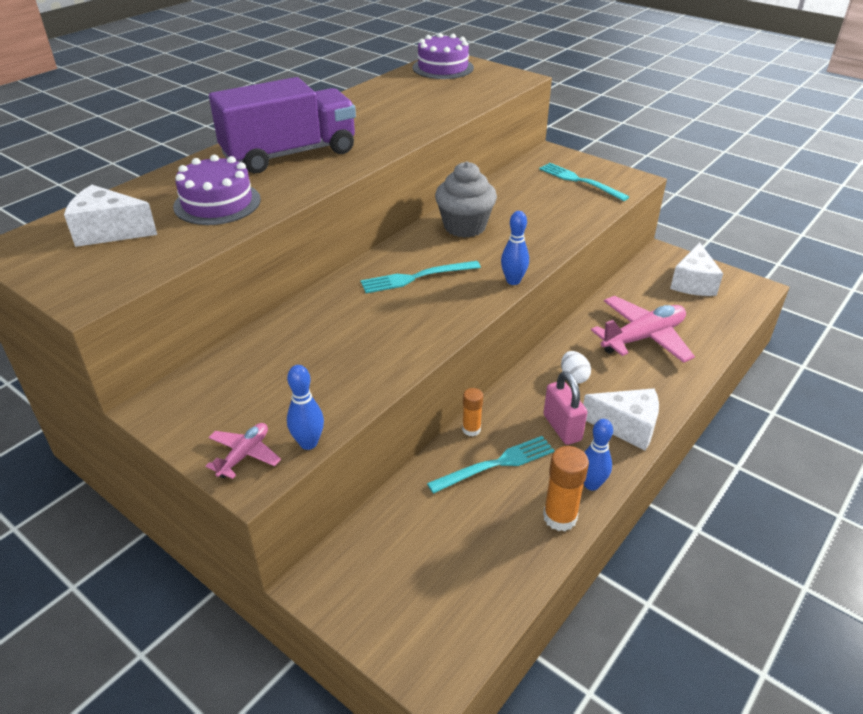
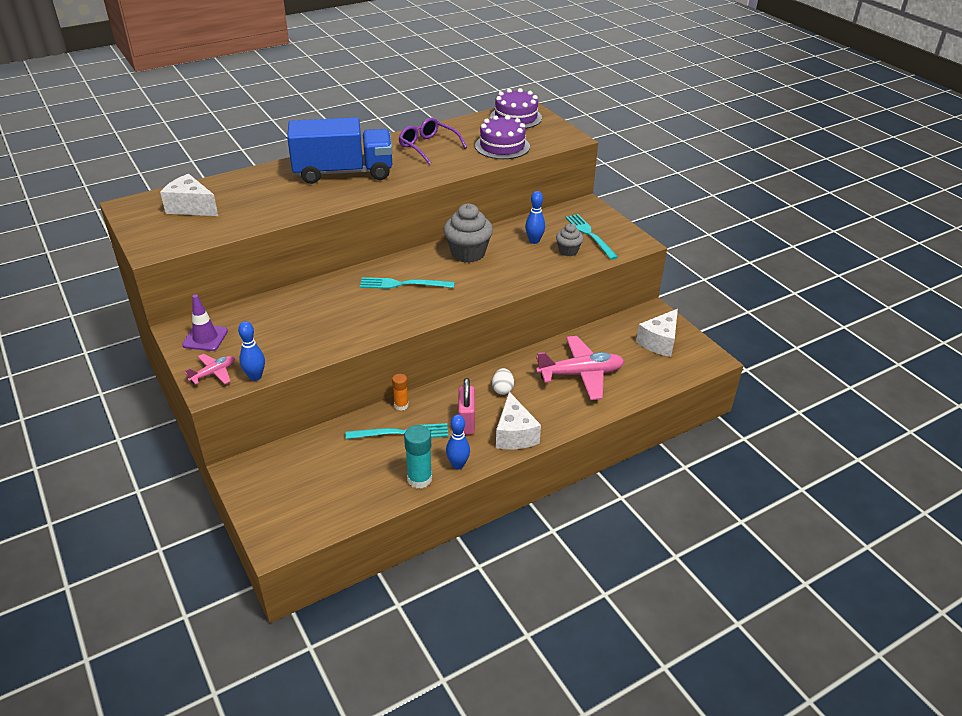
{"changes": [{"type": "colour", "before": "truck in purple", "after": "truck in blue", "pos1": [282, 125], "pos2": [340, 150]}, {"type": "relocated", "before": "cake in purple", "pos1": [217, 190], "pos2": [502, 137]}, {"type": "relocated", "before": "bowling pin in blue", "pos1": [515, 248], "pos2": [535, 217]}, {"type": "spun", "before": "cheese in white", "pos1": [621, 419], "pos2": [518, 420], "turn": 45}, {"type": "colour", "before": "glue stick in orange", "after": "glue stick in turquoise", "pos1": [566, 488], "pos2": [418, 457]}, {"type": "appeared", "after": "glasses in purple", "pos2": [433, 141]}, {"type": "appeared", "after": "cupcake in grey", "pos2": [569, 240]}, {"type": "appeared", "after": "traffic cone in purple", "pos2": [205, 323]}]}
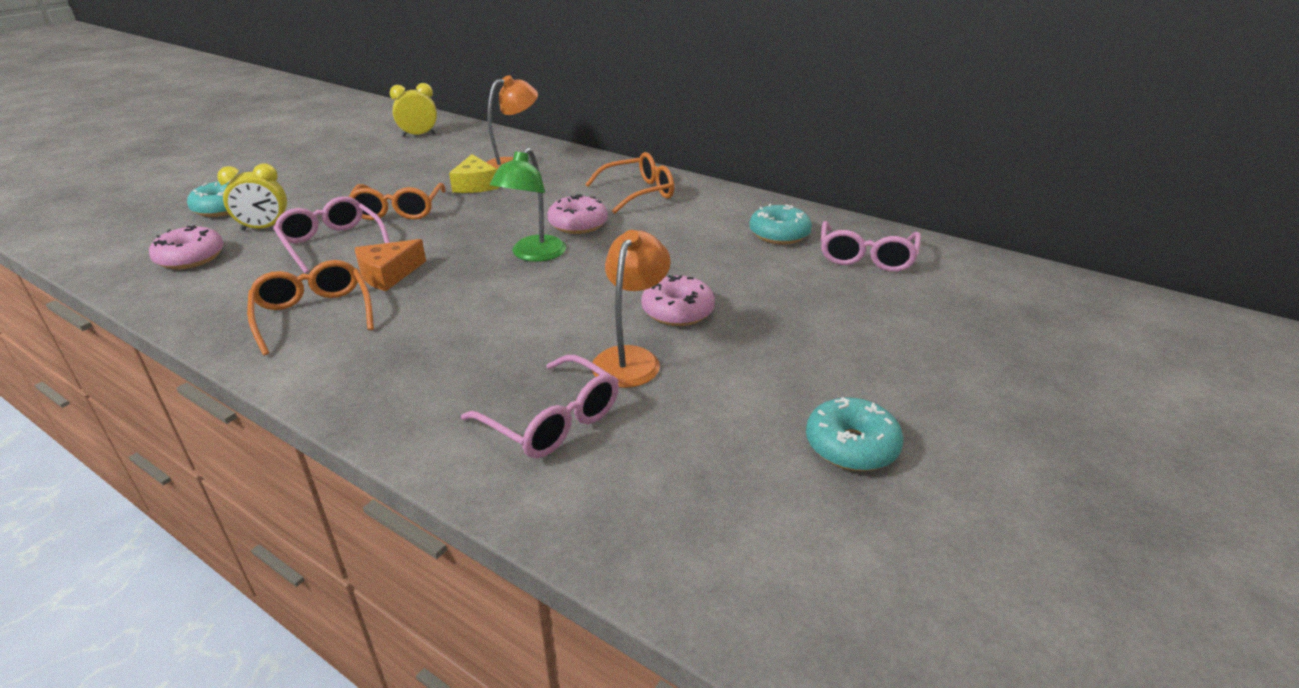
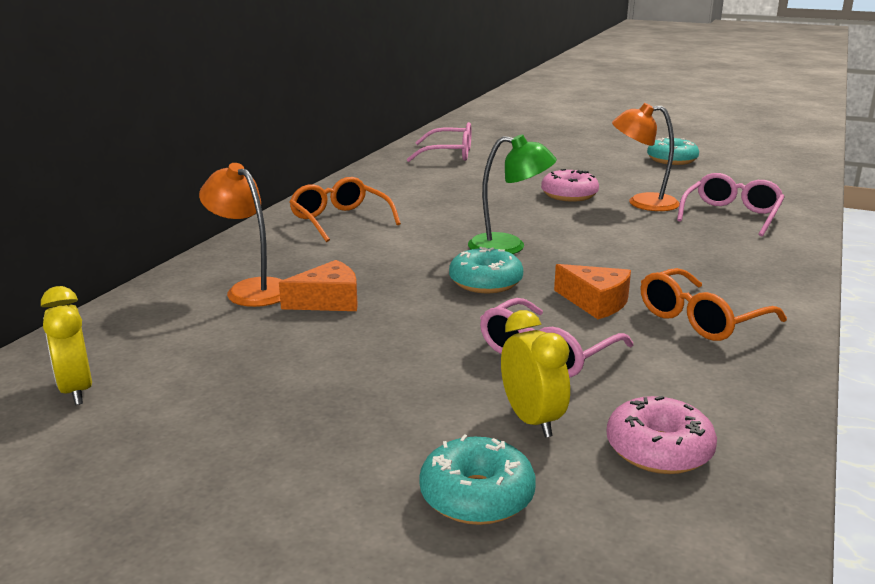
{"changes": [{"type": "colour", "before": "cheese in yellow", "after": "cheese in orange", "pos1": [474, 173], "pos2": [318, 285]}, {"type": "missing", "before": "glasses in orange", "pos1": [397, 201]}, {"type": "missing", "before": "donut in pink", "pos1": [577, 214]}, {"type": "relocated", "before": "donut in turquoise", "pos1": [780, 224], "pos2": [486, 270]}]}
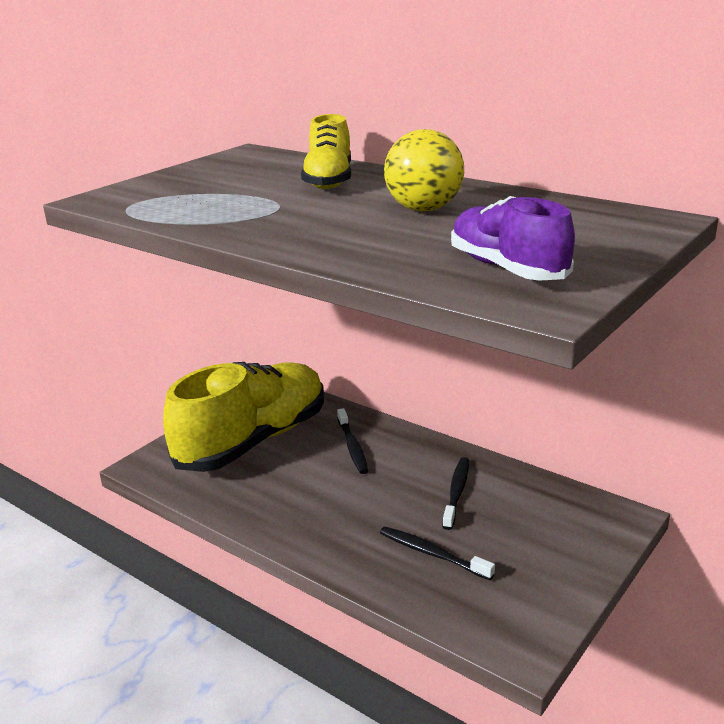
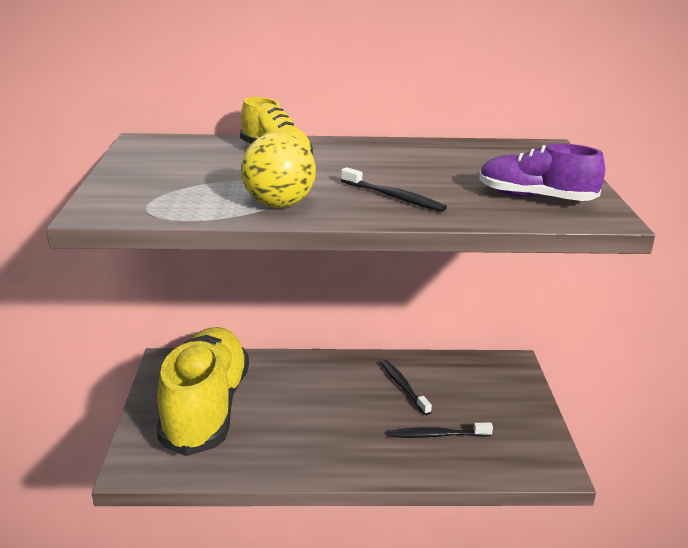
{"changes": [{"type": "relocated", "before": "ball in yellow", "pos1": [424, 170], "pos2": [278, 170]}, {"type": "relocated", "before": "toothbrush in black", "pos1": [352, 441], "pos2": [394, 189]}]}
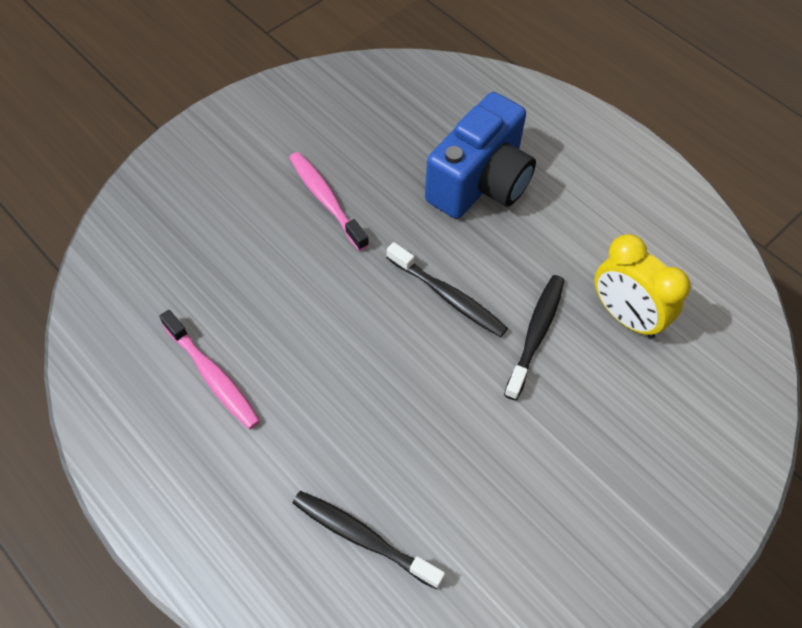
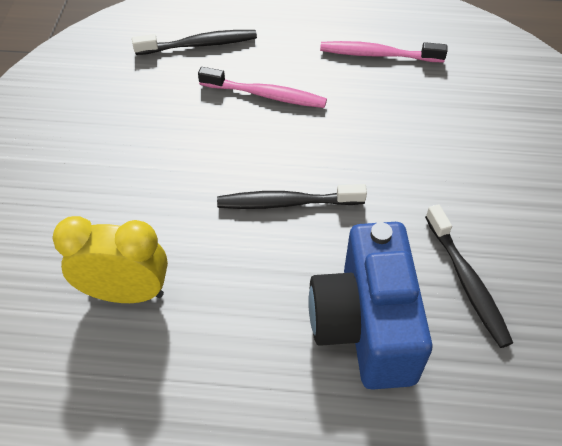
{"changes": [{"type": "relocated", "before": "toothbrush in pink", "pos1": [329, 201], "pos2": [262, 87]}, {"type": "relocated", "before": "toothbrush in black", "pos1": [534, 337], "pos2": [469, 276]}]}
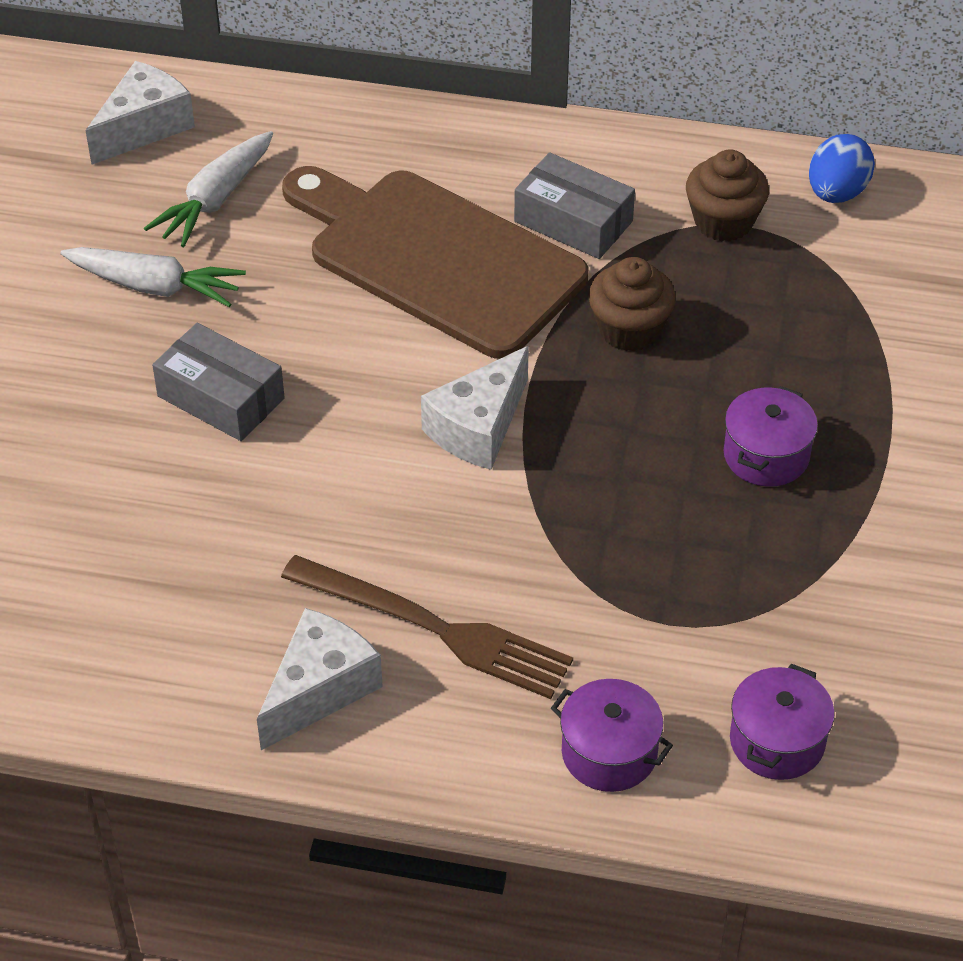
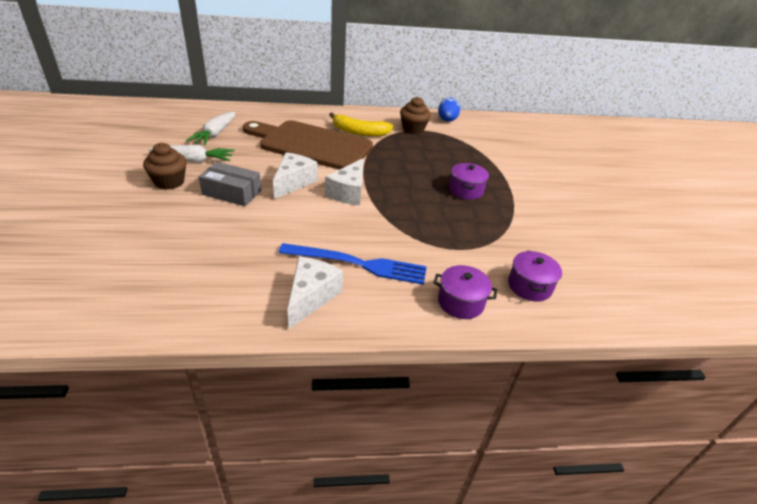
{"changes": [{"type": "relocated", "before": "cheese in white", "pos1": [140, 113], "pos2": [295, 175]}, {"type": "exchanged", "before": "box in grey", "after": "banana in yellow", "pos1": [574, 205], "pos2": [361, 124]}, {"type": "relocated", "before": "cupcake in brown", "pos1": [632, 304], "pos2": [165, 166]}, {"type": "colour", "before": "fork in brown", "after": "fork in blue", "pos1": [427, 627], "pos2": [352, 264]}]}
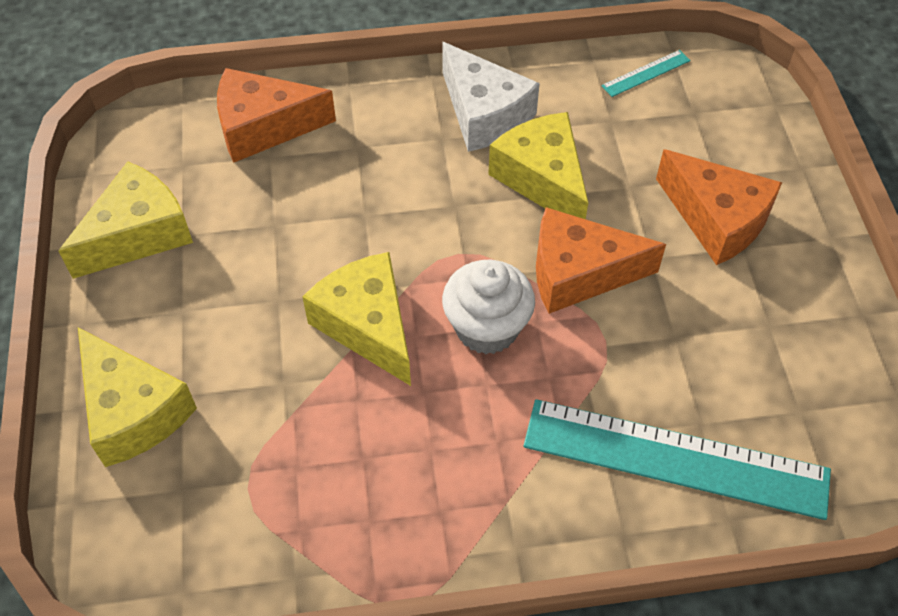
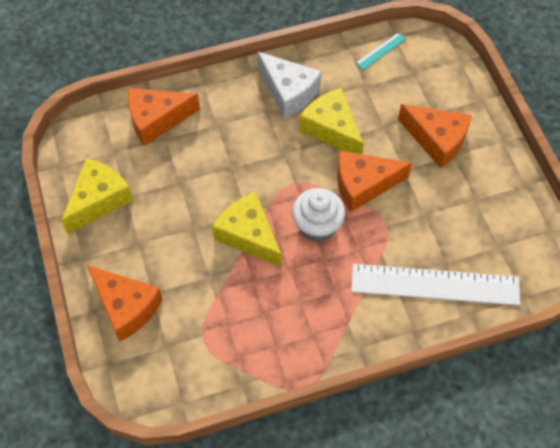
{"changes": [{"type": "colour", "before": "cheese in yellow", "after": "cheese in orange", "pos1": [137, 397], "pos2": [125, 303]}, {"type": "colour", "before": "ruler in turquoise", "after": "ruler in white", "pos1": [677, 459], "pos2": [435, 285]}]}
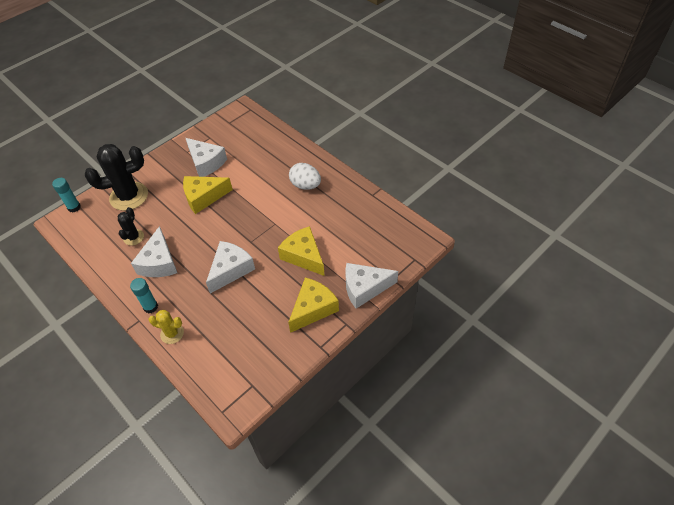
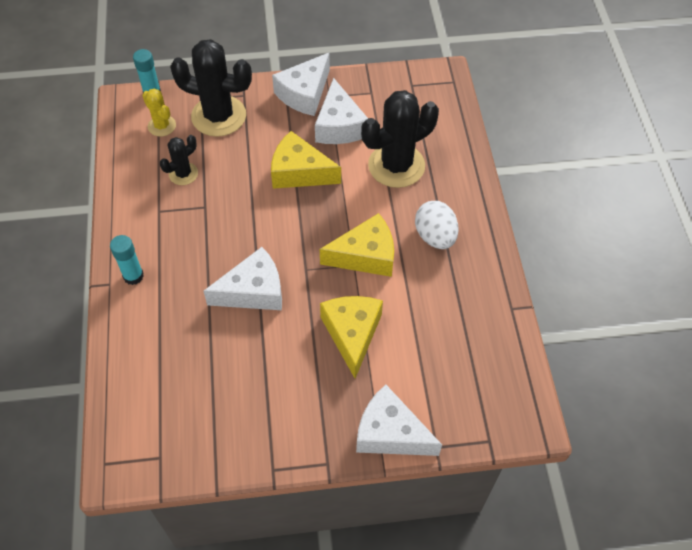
{"changes": [{"type": "relocated", "before": "cheese in white", "pos1": [154, 251], "pos2": [301, 84]}, {"type": "relocated", "before": "cheese in yellow", "pos1": [313, 305], "pos2": [357, 245]}, {"type": "relocated", "before": "cactus in yellow", "pos1": [166, 327], "pos2": [159, 112]}, {"type": "appeared", "after": "cactus in black", "pos2": [400, 139]}]}
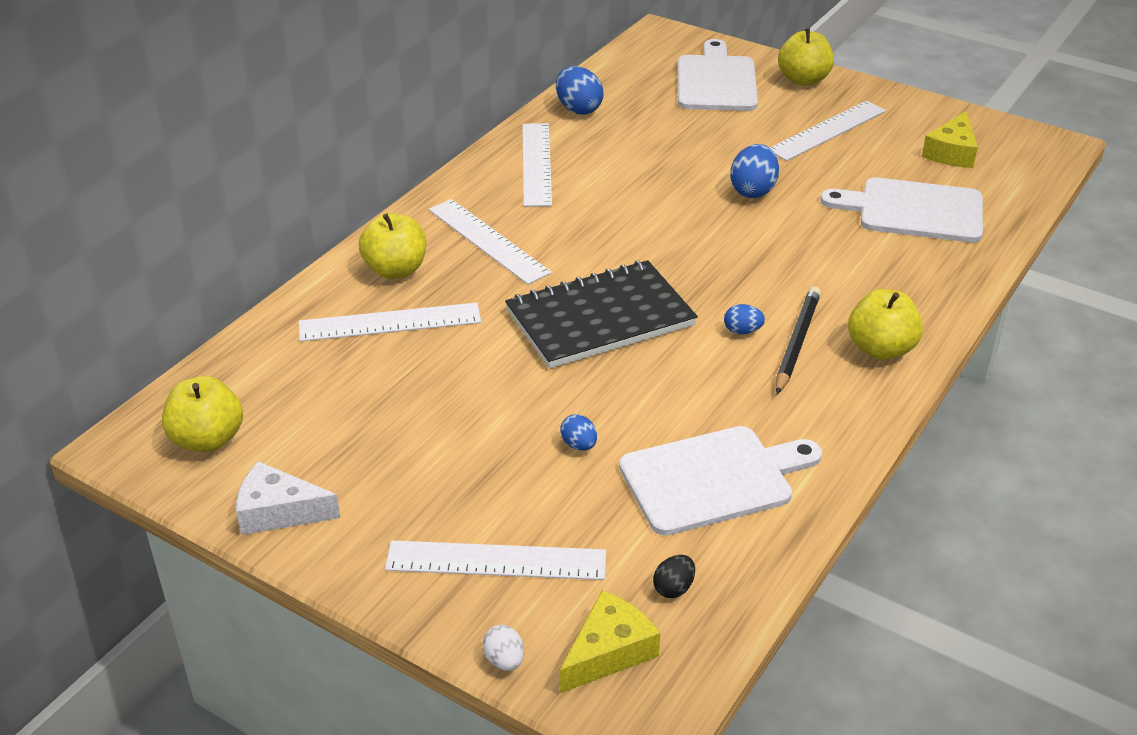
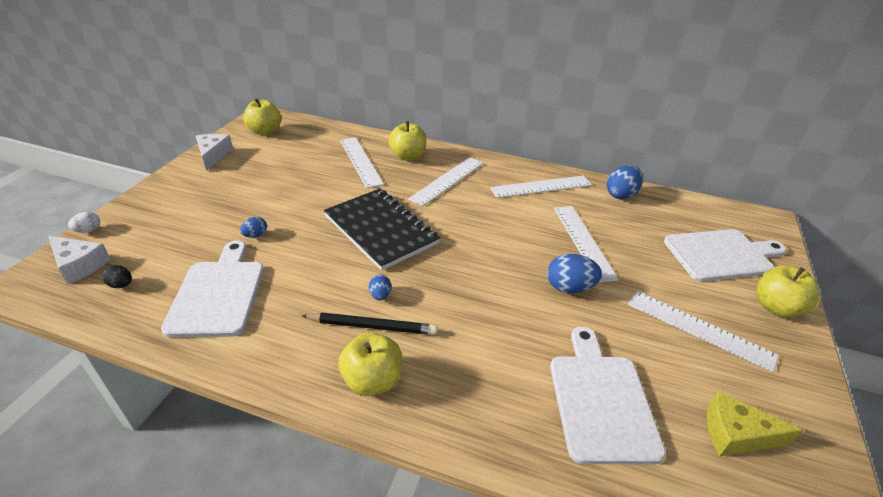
{"changes": [{"type": "spun", "before": "cutting board in white", "pos1": [720, 481], "pos2": [212, 288], "turn": -150}, {"type": "relocated", "before": "ruler in white", "pos1": [495, 560], "pos2": [586, 244]}, {"type": "colour", "before": "cheese in yellow", "after": "cheese in white", "pos1": [610, 641], "pos2": [79, 260]}]}
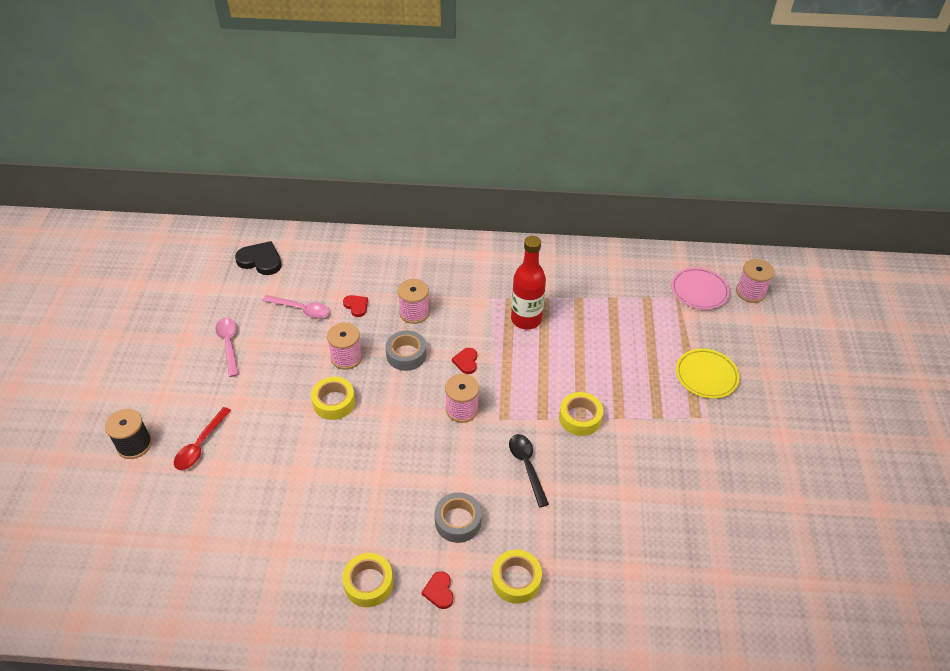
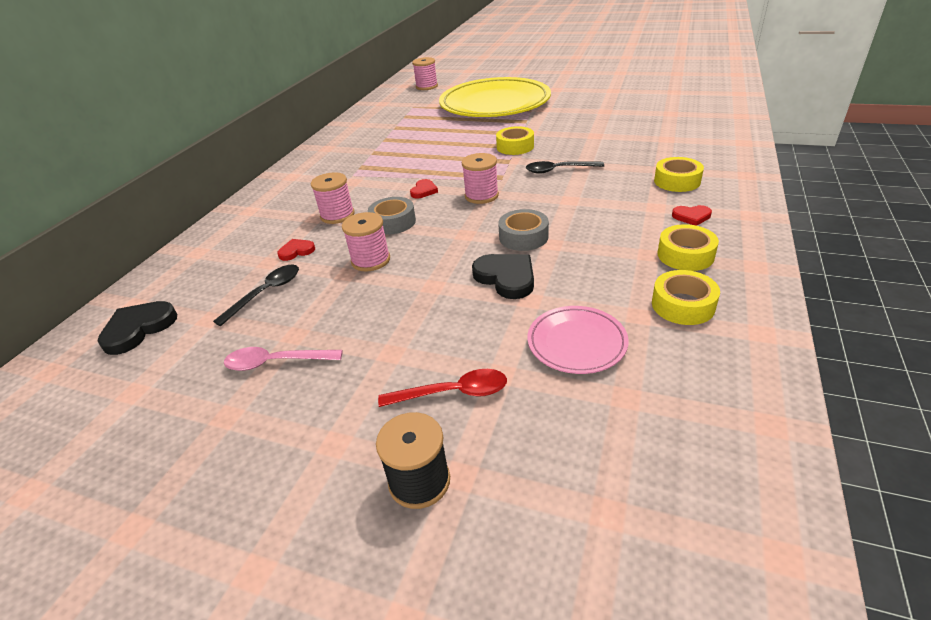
{"changes": [{"type": "missing", "before": "bottle in red", "pos1": [528, 282]}, {"type": "relocated", "before": "plate in pink", "pos1": [700, 288], "pos2": [578, 340]}, {"type": "colour", "before": "spoon in pink", "after": "spoon in black", "pos1": [295, 307], "pos2": [256, 295]}, {"type": "spun", "before": "heart in red", "pos1": [464, 361], "pos2": [424, 189], "turn": -90}, {"type": "size", "before": "plate in yellow", "pos1": [708, 374], "pos2": [495, 97], "scale": 2.27}, {"type": "relocated", "before": "tape in yellow", "pos1": [333, 398], "pos2": [686, 297]}, {"type": "spun", "before": "spoon in red", "pos1": [202, 438], "pos2": [442, 388], "turn": -45}, {"type": "relocated", "before": "tape in grey", "pos1": [458, 517], "pos2": [523, 230]}, {"type": "appeared", "after": "heart in black", "pos2": [503, 276]}]}
